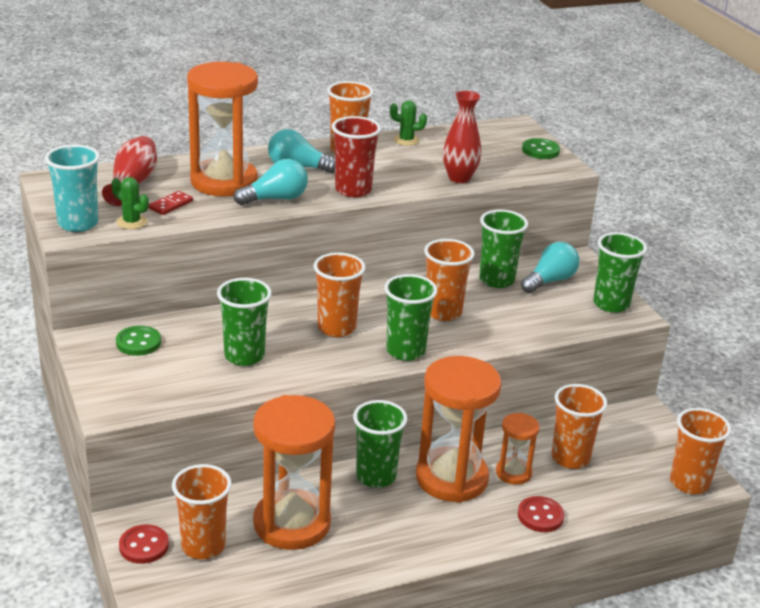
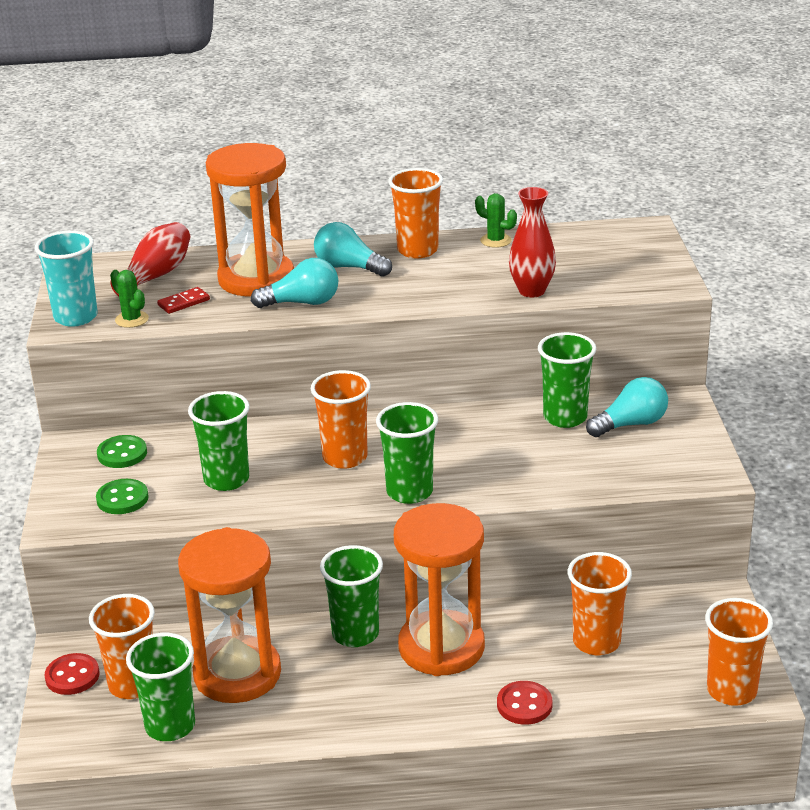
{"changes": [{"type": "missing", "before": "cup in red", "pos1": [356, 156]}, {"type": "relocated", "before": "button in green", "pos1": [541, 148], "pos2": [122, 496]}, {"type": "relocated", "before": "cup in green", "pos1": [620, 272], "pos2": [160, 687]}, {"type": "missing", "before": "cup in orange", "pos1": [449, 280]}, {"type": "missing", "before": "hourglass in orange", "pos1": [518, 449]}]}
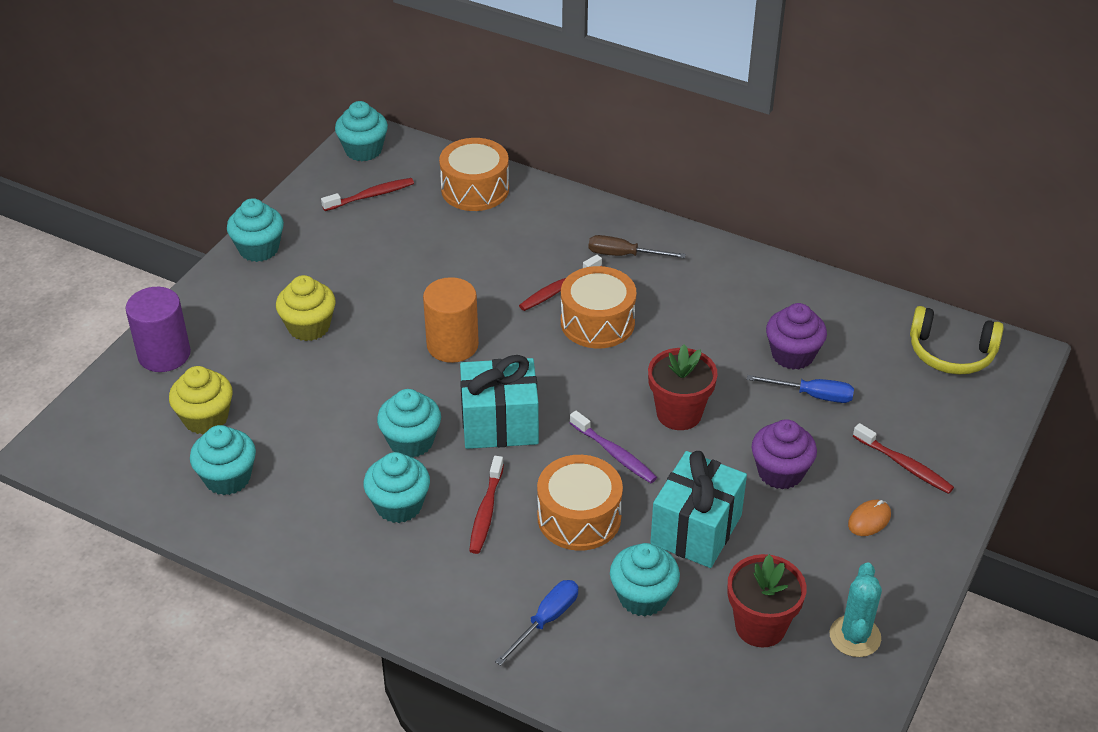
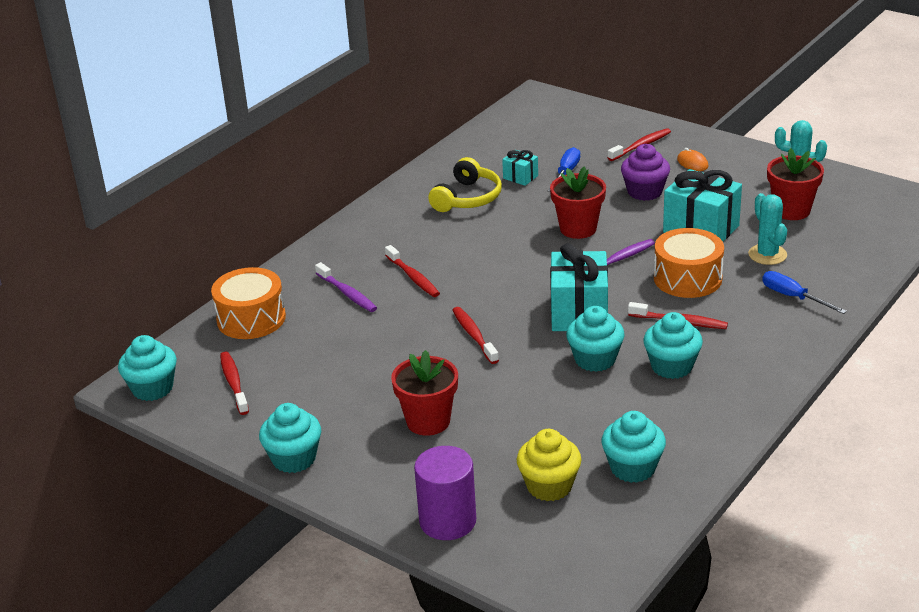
{"changes": [{"type": "missing", "before": "screwdriver in brown", "pos1": [637, 246]}, {"type": "missing", "before": "drum in orange", "pos1": [599, 307]}, {"type": "exchanged", "before": "cupcake in yellow", "after": "flower pot in red", "pos1": [306, 308], "pos2": [424, 393]}, {"type": "exchanged", "before": "cylinder in orange", "after": "toothbrush in red", "pos1": [451, 320], "pos2": [476, 335]}, {"type": "exchanged", "before": "cupcake in purple", "after": "gift in turquoise", "pos1": [796, 336], "pos2": [520, 168]}, {"type": "relocated", "before": "headphones in yellow", "pos1": [957, 340], "pos2": [465, 184]}, {"type": "exchanged", "before": "cupcake in turquoise", "after": "cactus in turquoise", "pos1": [645, 580], "pos2": [767, 229]}, {"type": "appeared", "after": "toothbrush in purple", "pos2": [346, 287]}]}
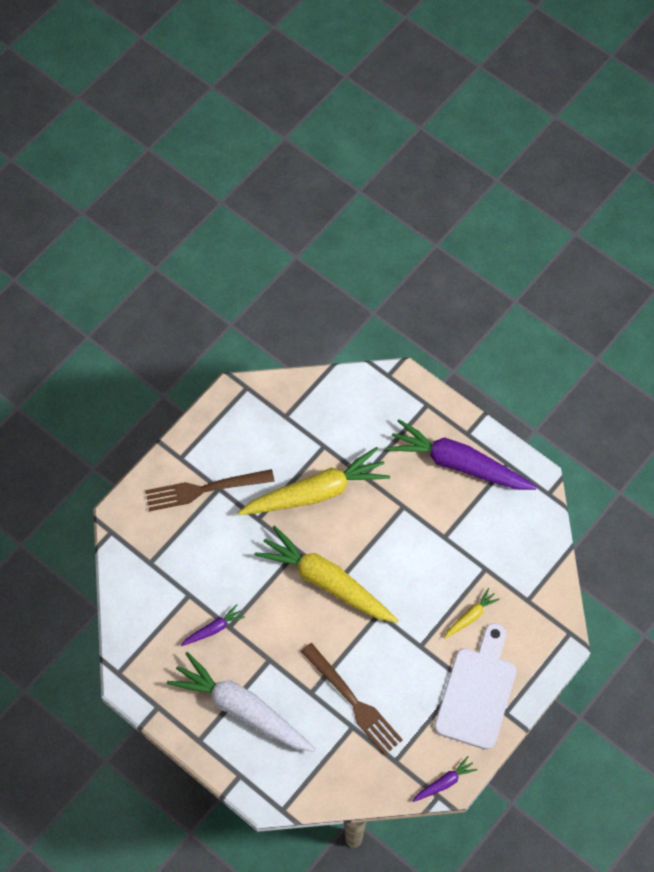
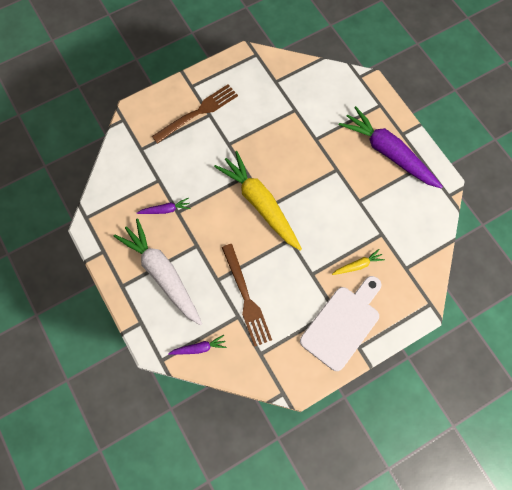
{"changes": [{"type": "missing", "before": "carrot in yellow", "pos1": [314, 481]}, {"type": "spun", "before": "fork in brown", "pos1": [210, 490], "pos2": [195, 114], "turn": 135}, {"type": "relocated", "before": "carrot in purple", "pos1": [445, 779], "pos2": [197, 345]}]}
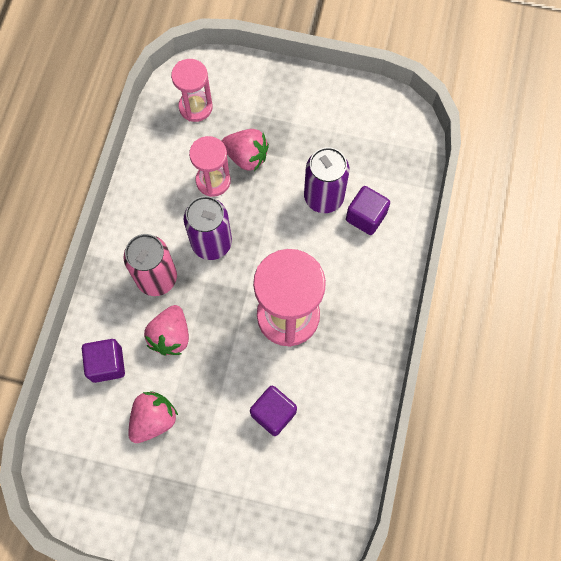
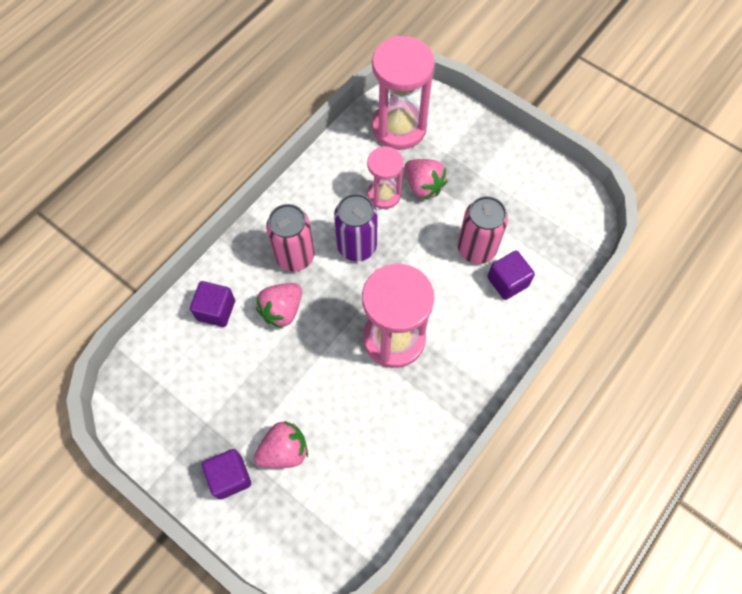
{"changes": [{"type": "size", "before": "hourglass in pink", "pos1": [192, 90], "pos2": [403, 93], "scale": 1.71}, {"type": "colour", "before": "can in purple", "after": "can in pink", "pos1": [327, 180], "pos2": [483, 230]}, {"type": "relocated", "before": "cube in purple", "pos1": [273, 411], "pos2": [226, 474]}, {"type": "relocated", "before": "strawberry in pink", "pos1": [153, 417], "pos2": [281, 444]}]}
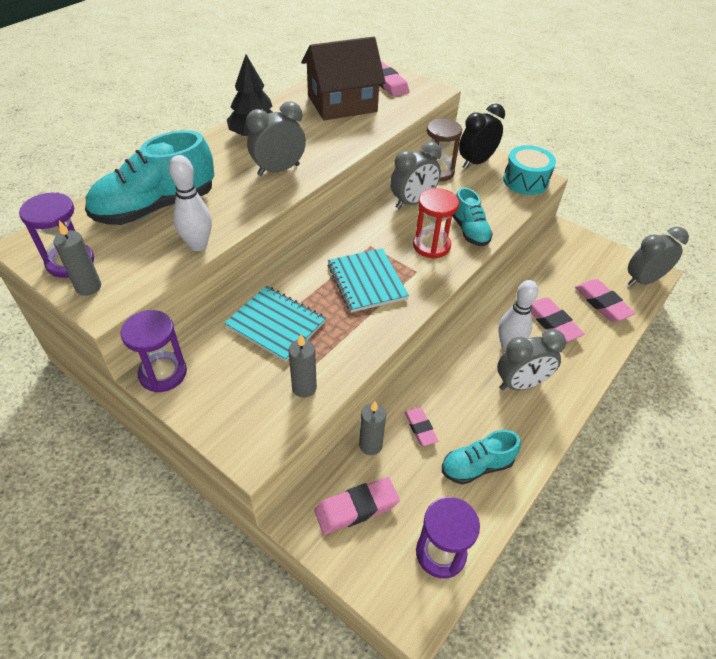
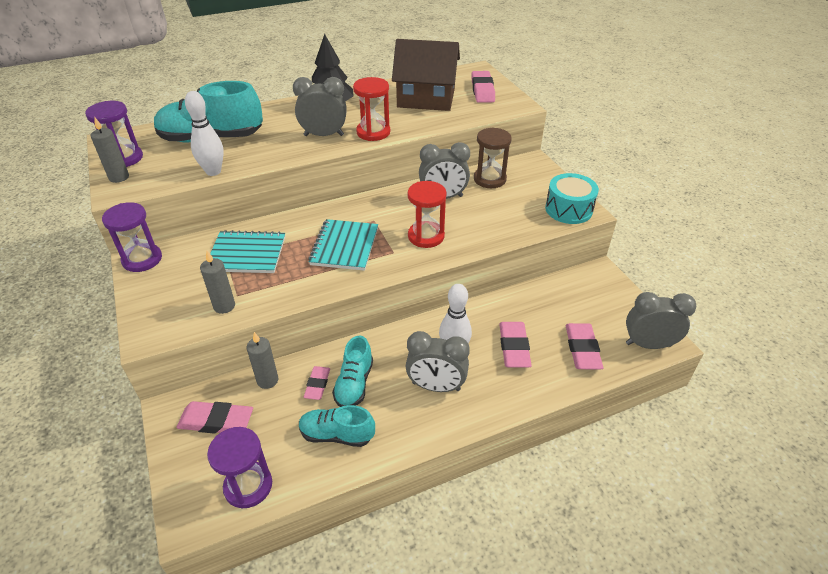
{"changes": [{"type": "missing", "before": "clock in black", "pos1": [482, 136]}, {"type": "relocated", "before": "shoe in turquoise", "pos1": [472, 216], "pos2": [352, 371]}, {"type": "spun", "before": "notebook in turquoise", "pos1": [275, 324], "pos2": [247, 251], "turn": -60}, {"type": "appeared", "after": "hourglass in red", "pos2": [371, 109]}]}
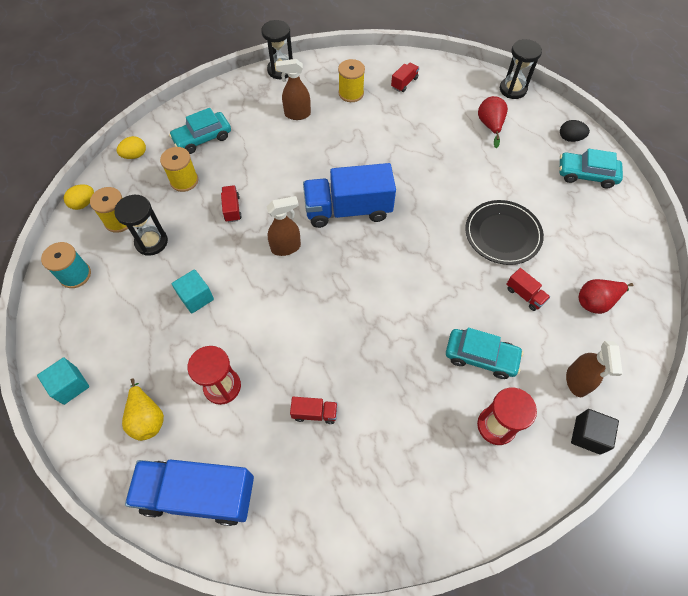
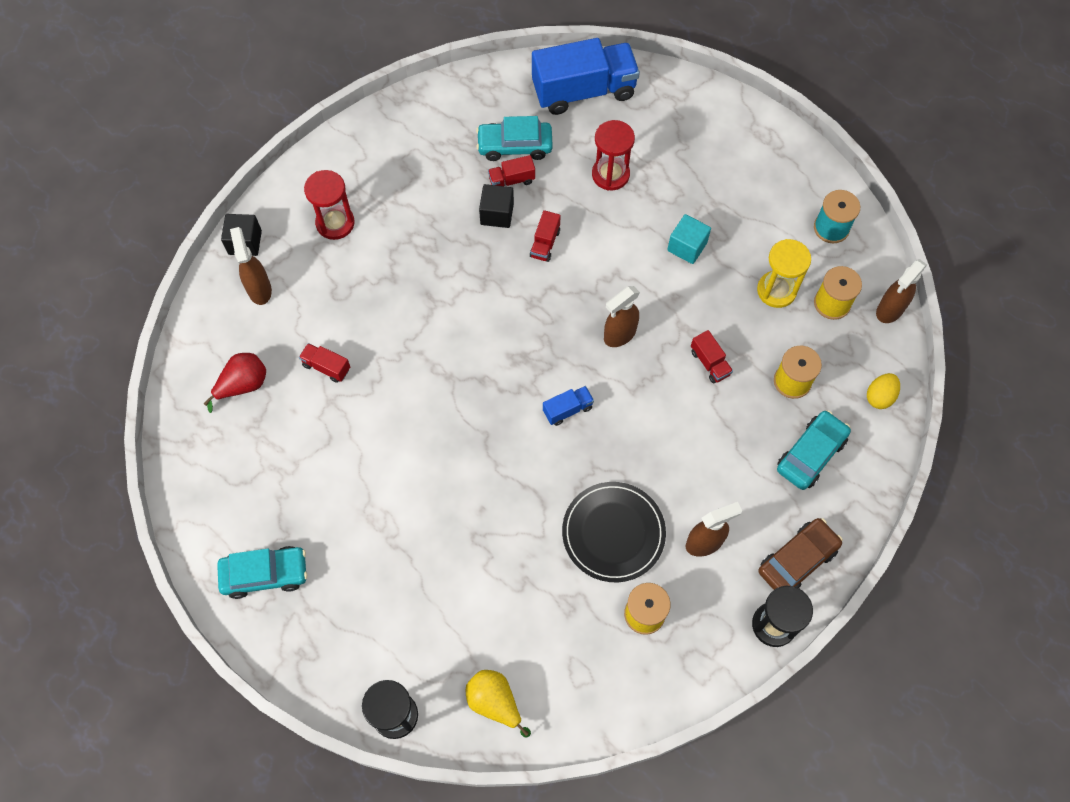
{"changes": [{"type": "relocated", "before": "truck in red", "pos1": [405, 77], "pos2": [545, 236]}, {"type": "missing", "before": "pear in red", "pos1": [493, 122]}, {"type": "missing", "before": "egg in black", "pos1": [575, 131]}, {"type": "size", "before": "truck in blue", "pos1": [349, 195], "pos2": [568, 406], "scale": 0.43}, {"type": "exchanged", "before": "egg in yellow", "after": "spray bottle in brown", "pos1": [79, 197], "pos2": [901, 291]}, {"type": "colour", "before": "hourglass in black", "after": "hourglass in yellow", "pos1": [141, 225], "pos2": [784, 273]}, {"type": "relocated", "before": "plate in black", "pos1": [504, 232], "pos2": [614, 532]}, {"type": "relocated", "before": "car in turquoise", "pos1": [485, 353], "pos2": [514, 138]}, {"type": "missing", "before": "cube in turquoise", "pos1": [63, 381]}, {"type": "relocated", "before": "pear in yellow", "pos1": [143, 410], "pos2": [498, 704]}, {"type": "appeared", "after": "cube in black", "pos2": [496, 206]}, {"type": "appeared", "after": "car in brown", "pos2": [800, 554]}]}
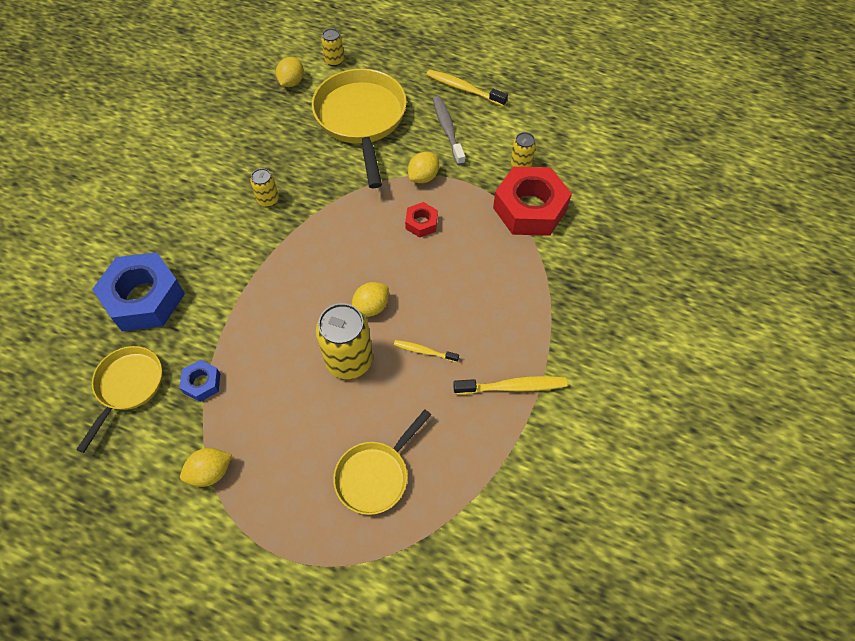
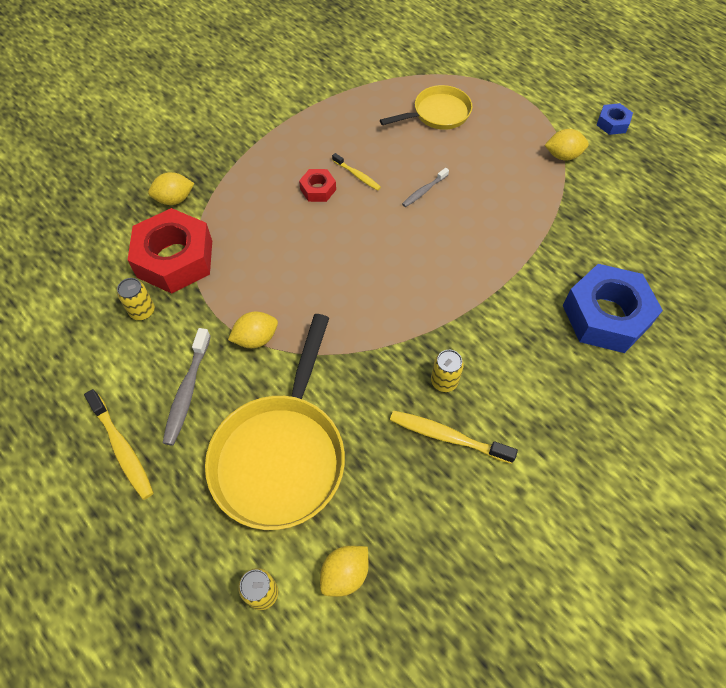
{"changes": [{"type": "relocated", "before": "nut in red", "pos1": [421, 219], "pos2": [317, 185]}, {"type": "relocated", "before": "lemon in yellow", "pos1": [370, 299], "pos2": [171, 188]}, {"type": "exchanged", "before": "can in yellow", "after": "toothbrush in grey", "pos1": [344, 341], "pos2": [425, 187]}, {"type": "missing", "before": "pan in yellow", "pos1": [119, 399]}, {"type": "relocated", "before": "nut in blue", "pos1": [199, 381], "pos2": [615, 119]}, {"type": "relocated", "before": "toothbrush in yellow", "pos1": [510, 385], "pos2": [454, 437]}]}
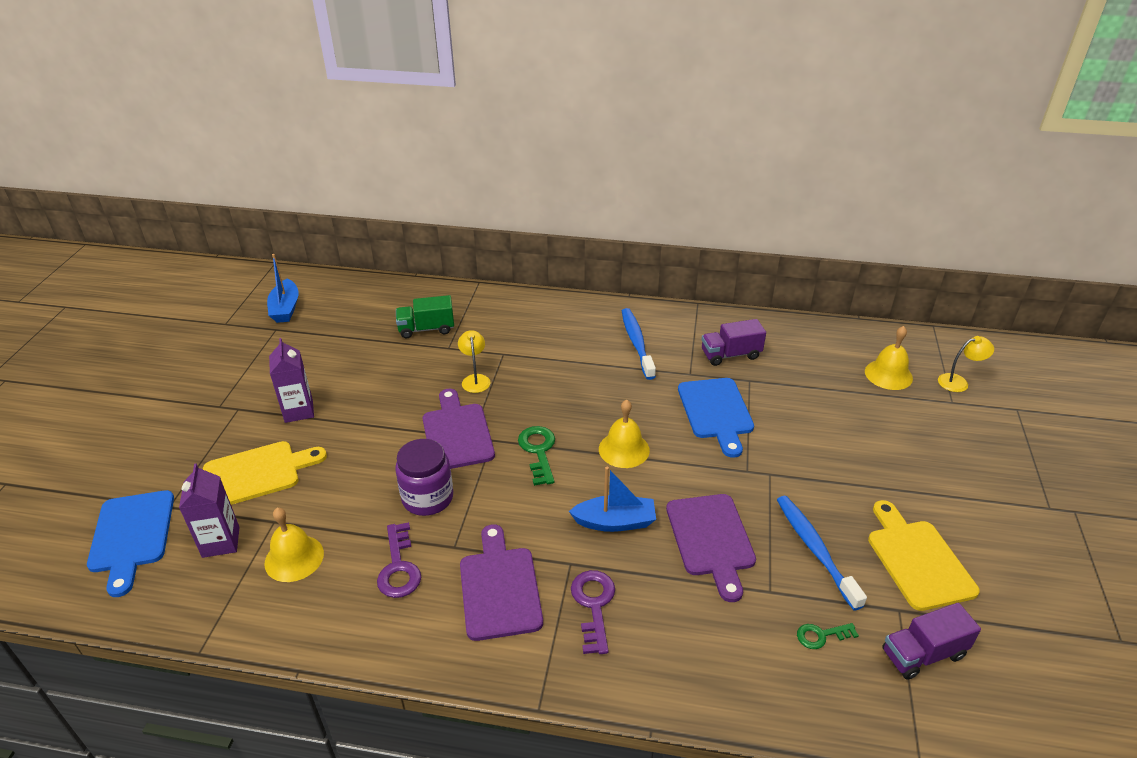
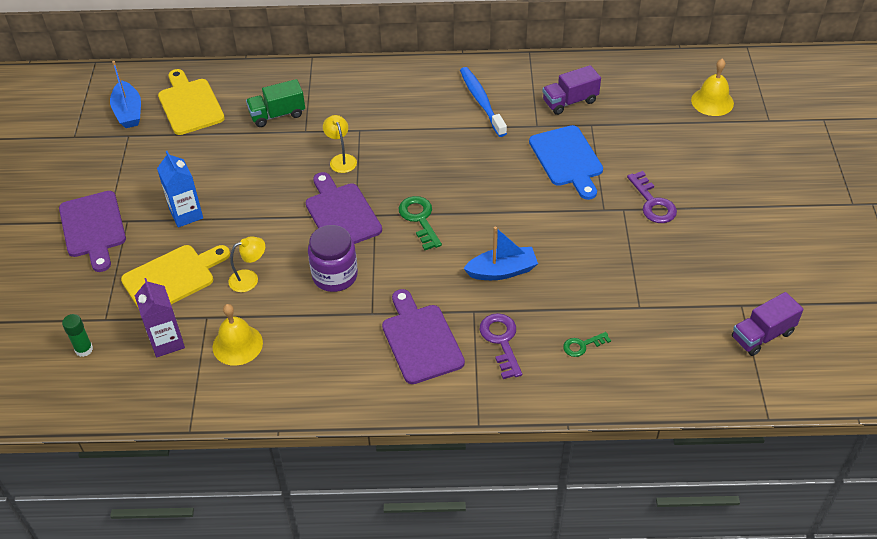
{"changes": [{"type": "relocated", "before": "lamp in yellow", "pos1": [966, 364], "pos2": [246, 264]}, {"type": "colour", "before": "carton in purple", "after": "carton in blue", "pos1": [291, 380], "pos2": [180, 189]}, {"type": "missing", "before": "bell in yellow", "pos1": [624, 434]}, {"type": "exchanged", "before": "cutting board in blue", "after": "glue stick in green", "pos1": [130, 543], "pos2": [77, 335]}, {"type": "relocated", "before": "cutting board in purple", "pos1": [711, 548], "pos2": [92, 231]}, {"type": "missing", "before": "toothbrush in blue", "pos1": [822, 553]}, {"type": "relocated", "before": "cutting board in yellow", "pos1": [924, 555], "pos2": [191, 102]}, {"type": "relocated", "before": "key in purple", "pos1": [399, 560], "pos2": [652, 197]}, {"type": "relocated", "before": "key in green", "pos1": [828, 636], "pos2": [587, 344]}]}
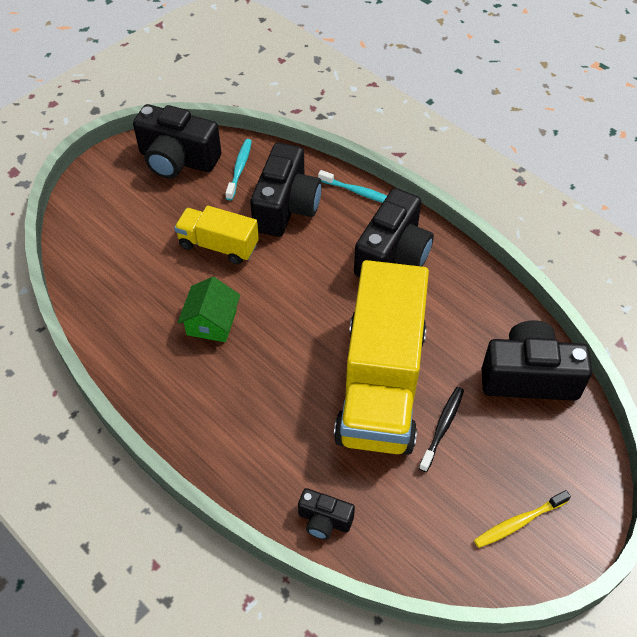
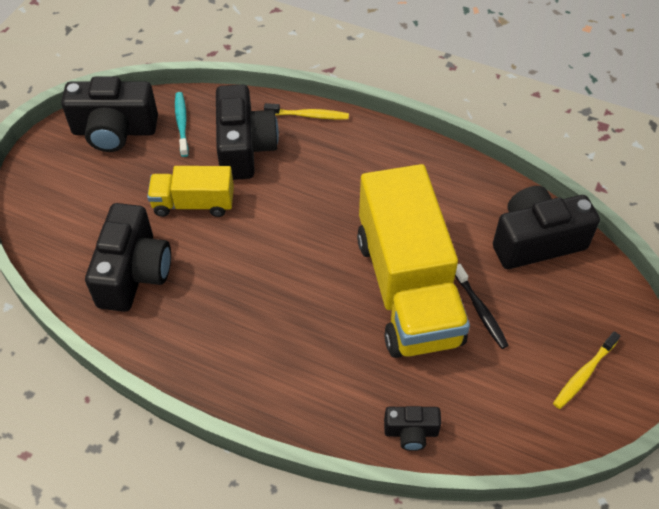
{"changes": [{"type": "colour", "before": "toothbrush in turquoise", "after": "toothbrush in yellow", "pos1": [352, 186], "pos2": [306, 111]}, {"type": "relocated", "before": "camera in black", "pos1": [394, 233], "pos2": [128, 257]}, {"type": "missing", "before": "house in green", "pos1": [209, 309]}, {"type": "spun", "before": "toothbrush in black", "pos1": [441, 429], "pos2": [482, 306], "turn": 150}]}
